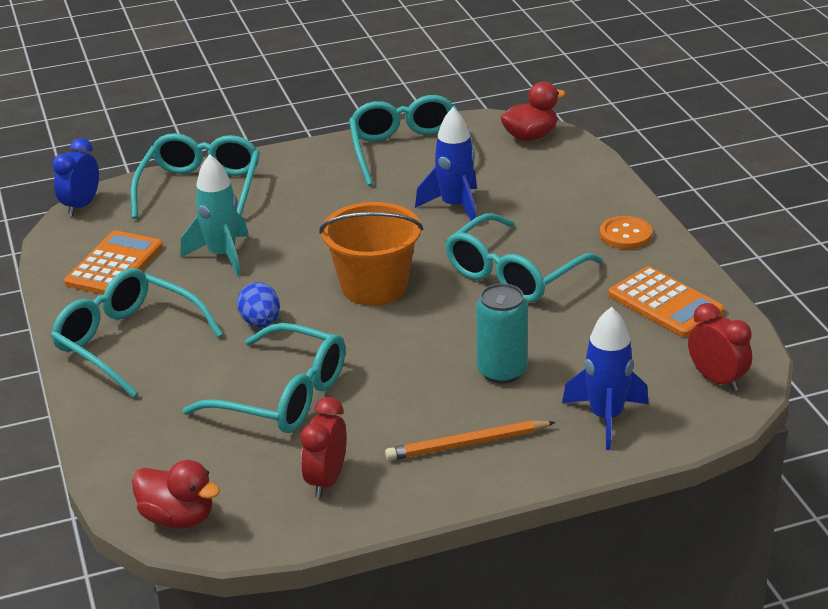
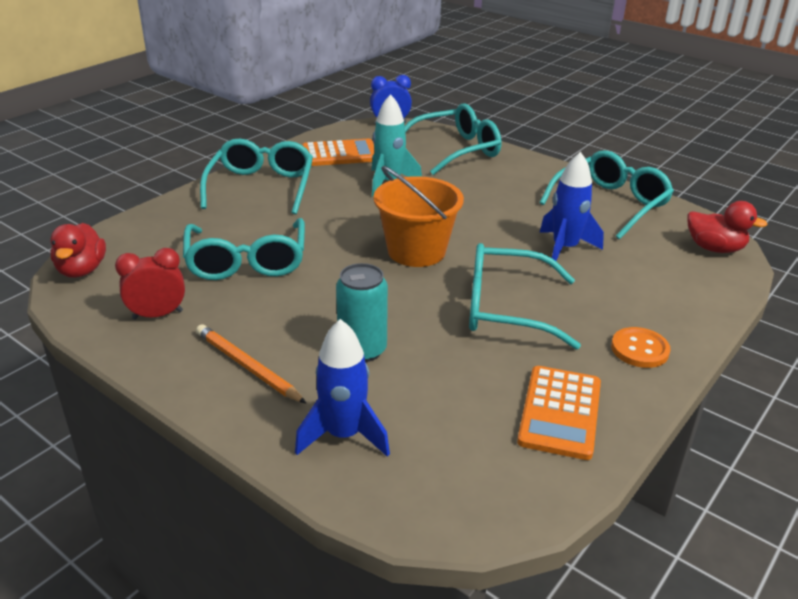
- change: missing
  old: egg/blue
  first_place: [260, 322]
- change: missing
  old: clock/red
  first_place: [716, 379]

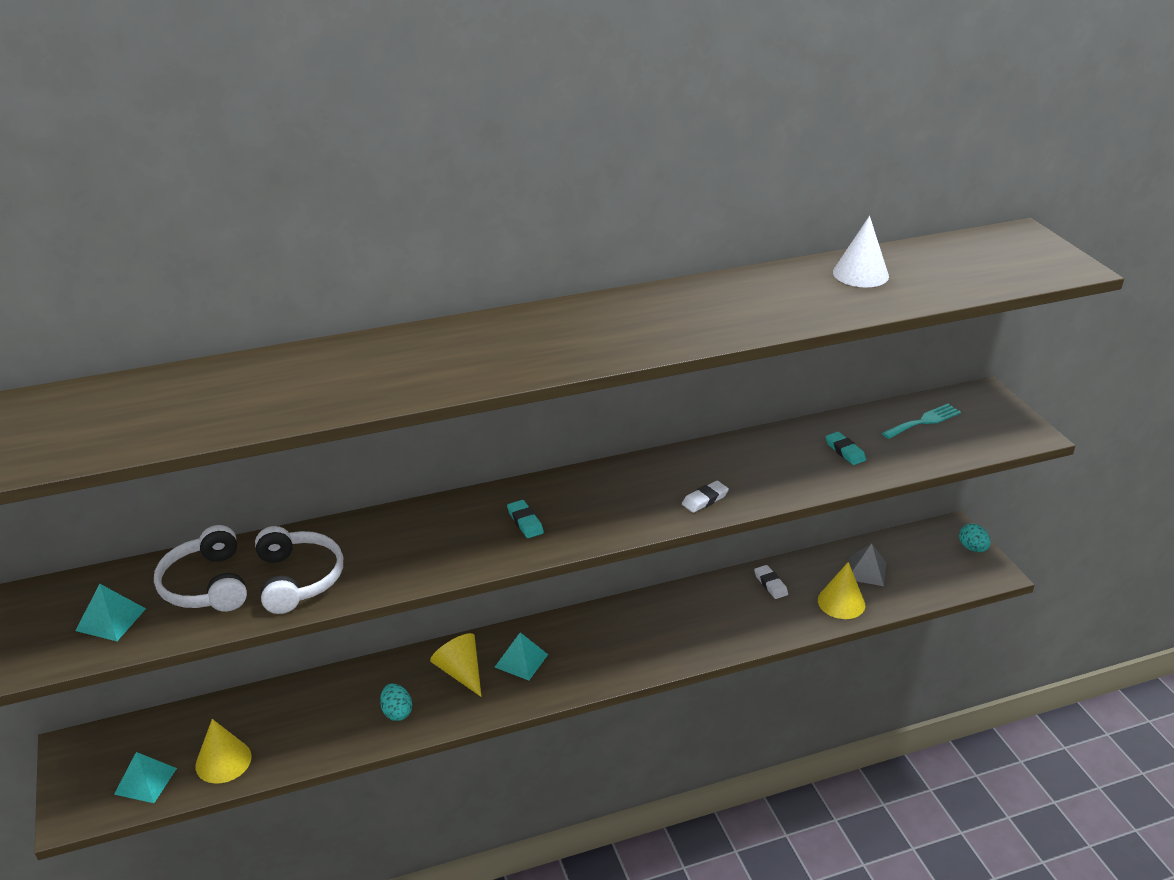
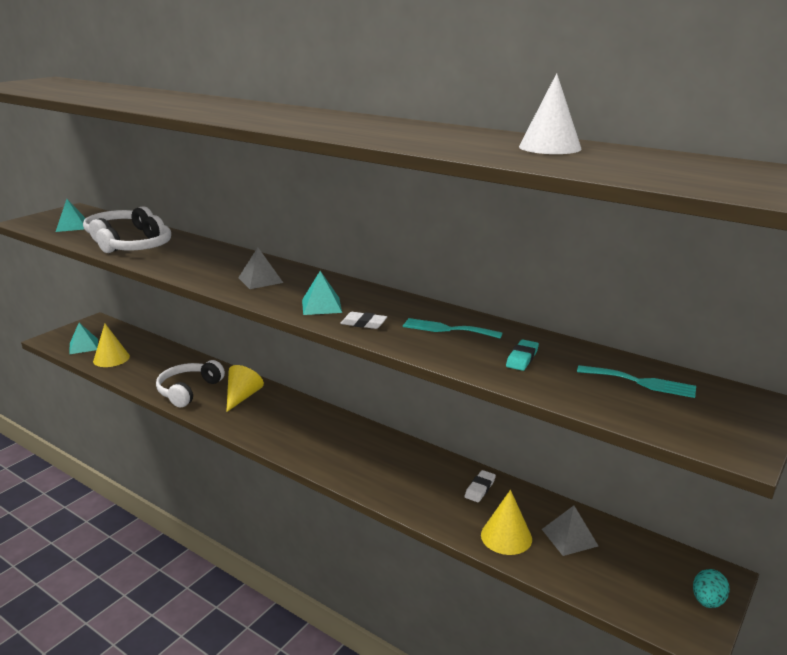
- change: exchanged
  old: eraser/turquoise
  new: pyramid/grey
  first_place: [525, 522]
  second_place: [260, 280]
- change: relocated
  old: pyramid/turquoise
  first_place: [521, 660]
  second_place: [321, 306]
- change: exchanged
  old: egg/turquoise
  new: headphones/white
  first_place: [397, 712]
  second_place: [188, 390]
- change: appeared
  new: fork/turquoise
  second_place: [447, 329]

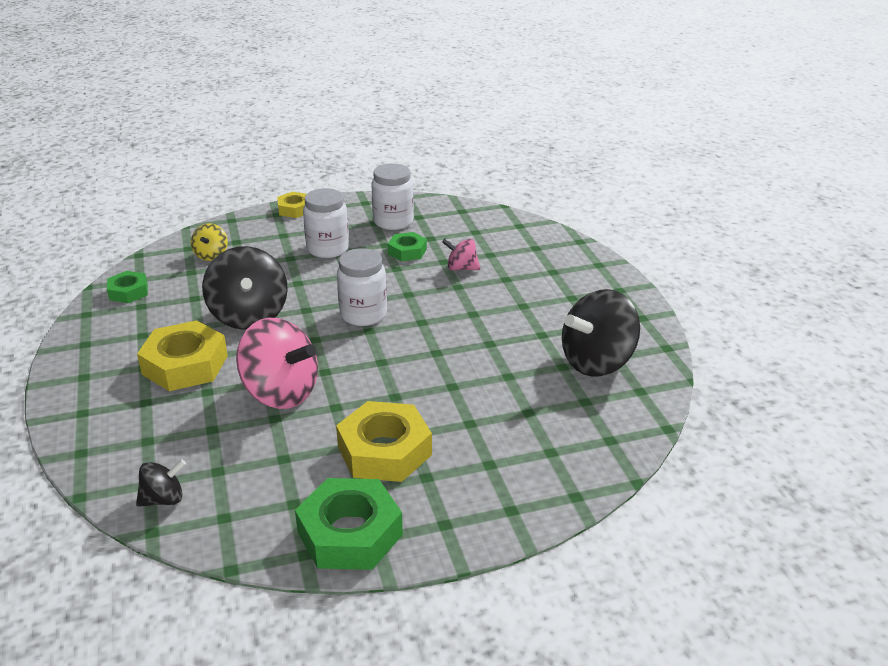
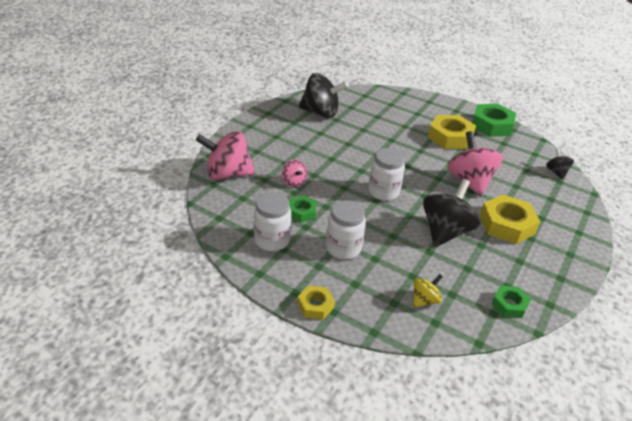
- change: spun
  old: spinning top/black
  first_place: [163, 499]
  second_place: [556, 172]
  degrees: 60
- change: appeared
  new: spinning top/pink
  second_place: [227, 174]

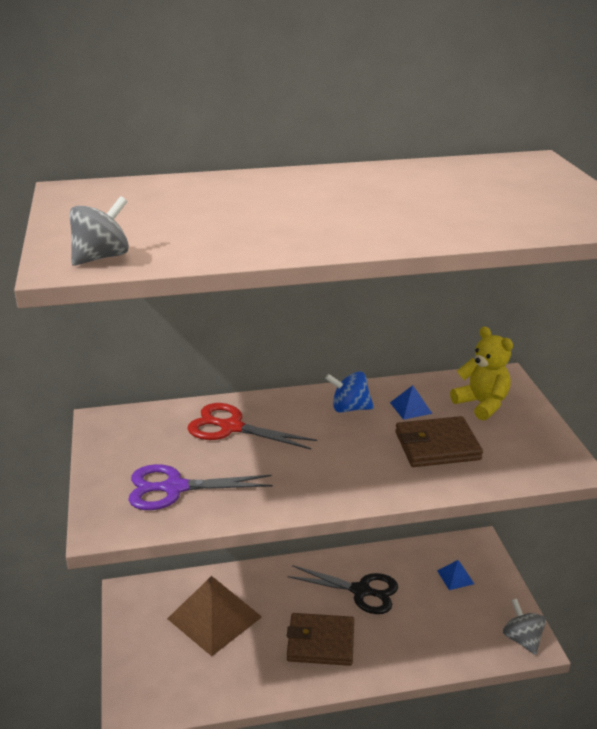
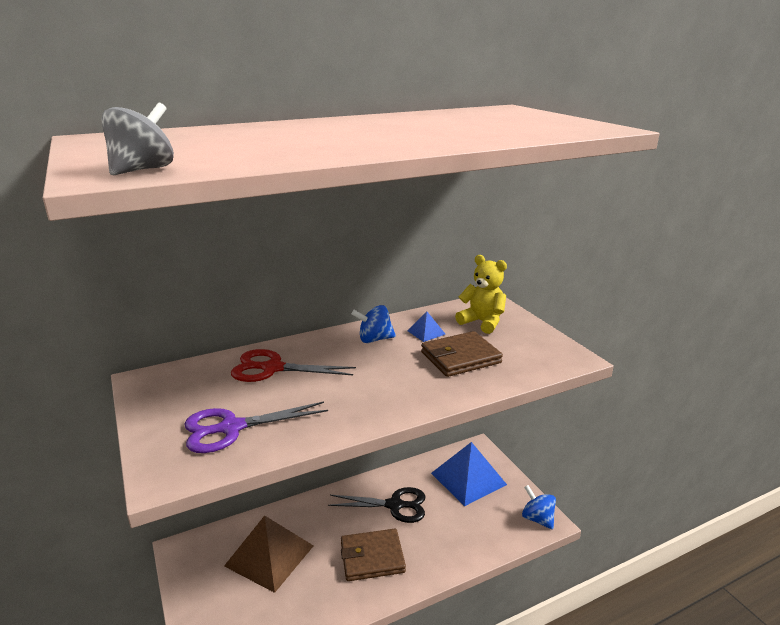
- change: size
  old: pyramid/blue
  first_place: [455, 577]
  second_place: [468, 478]
  factor: 2.3
- change: colour
  old: spinning top/grey
  new: spinning top/blue
  first_place: [522, 639]
  second_place: [537, 519]

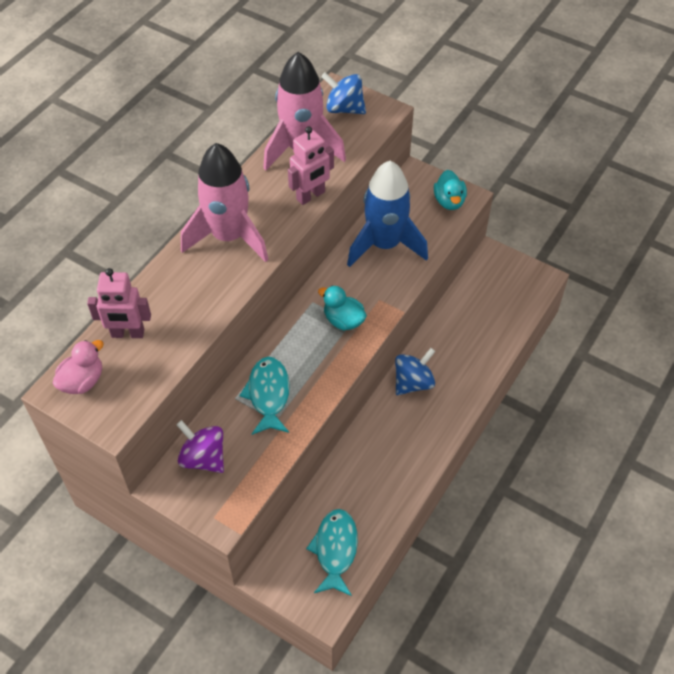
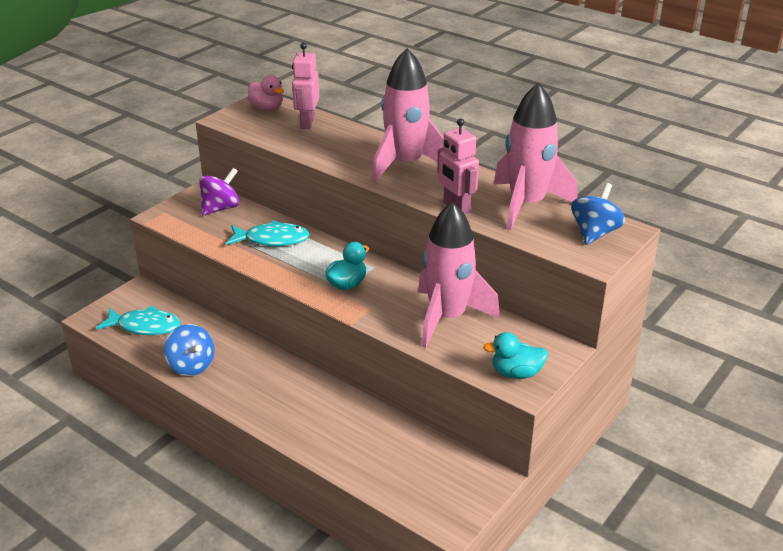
- change: colour
  old: rocket/blue
  new: rocket/pink
  first_place: [384, 245]
  second_place: [447, 318]
- change: relocated
  old: spinning top/blue
  first_place: [413, 382]
  second_place: [191, 366]

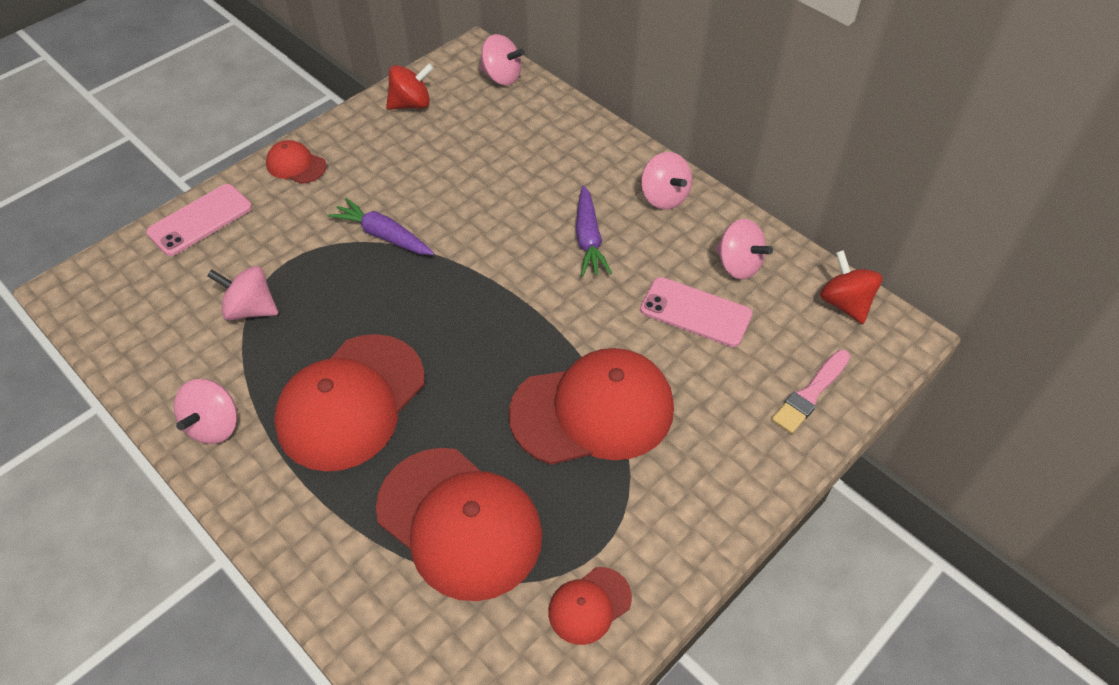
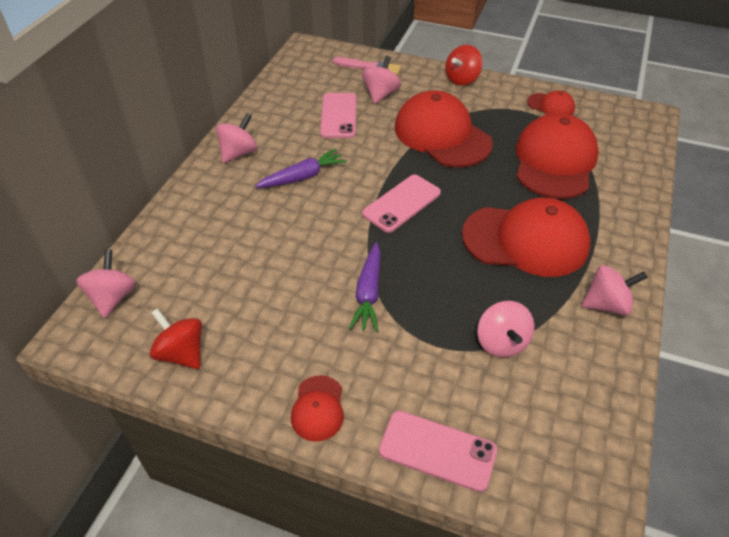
- change: relocated
  old: spinning top/pink
  first_place: [738, 265]
  second_place: [381, 94]
- change: relocated
  old: spinning top/red
  first_place: [844, 303]
  second_place: [462, 79]
- change: appeared
  new: phone/pink
  second_place: [402, 203]

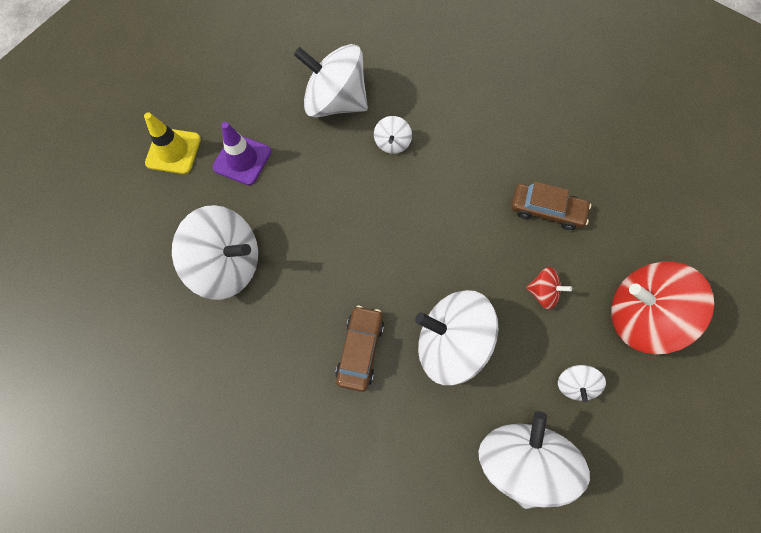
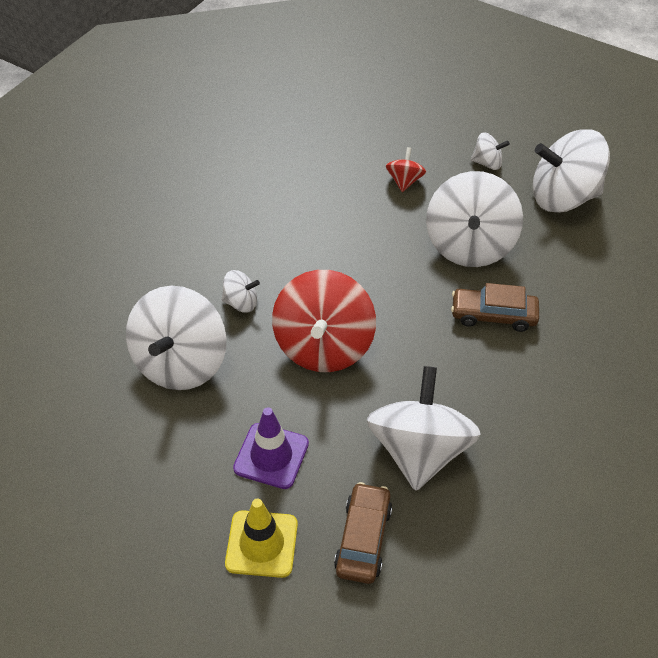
- change: relocated
  old: car/brown
  first_place: [546, 210]
  second_place: [363, 539]
- change: relocated
  old: spinning top/red
  first_place: [640, 315]
  second_place: [323, 346]

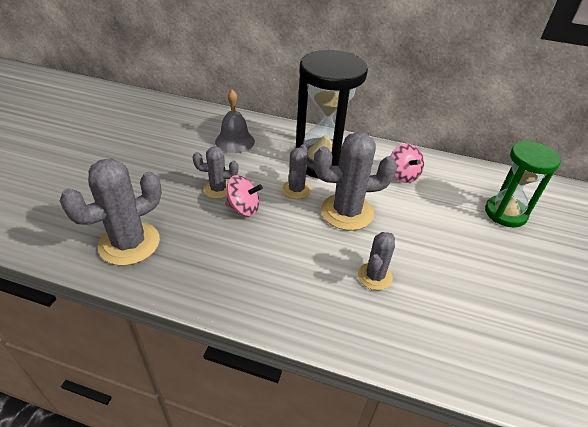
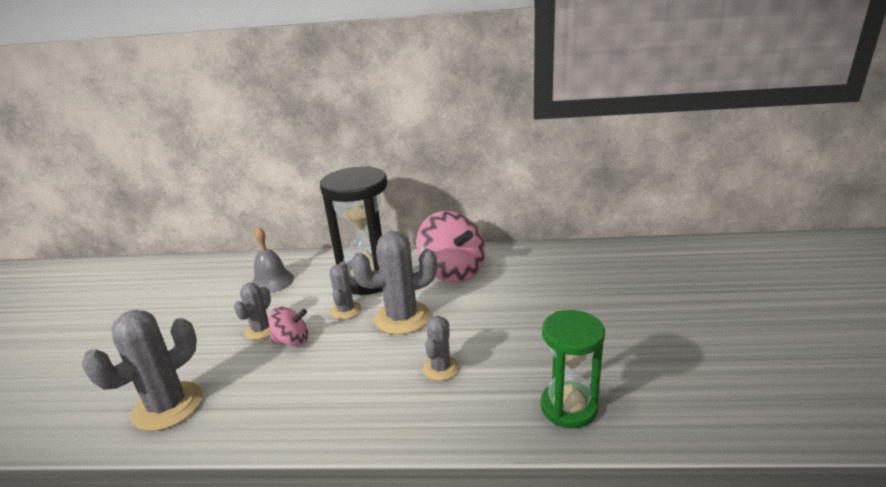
- change: relocated
  old: hourglass/green
  first_place: [505, 213]
  second_place: [568, 407]
- change: size
  old: spinning top/pink
  first_place: [403, 175]
  second_place: [453, 272]
  factor: 1.85
- change: spun
  old: cactus/grey
  first_place: [218, 189]
  second_place: [261, 330]
  degrees: -60

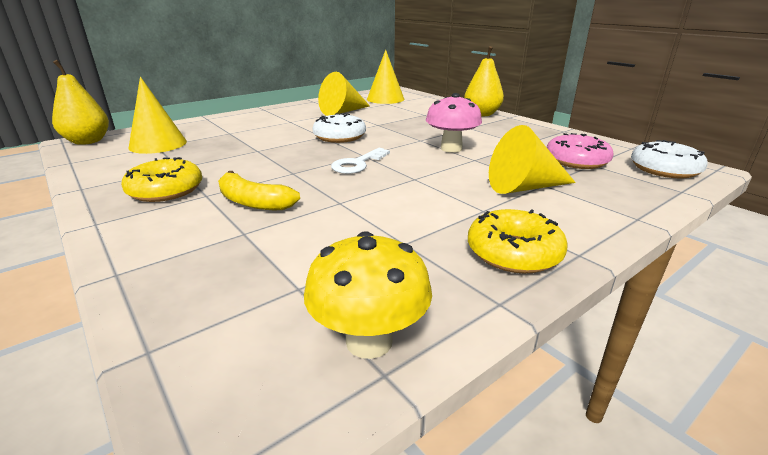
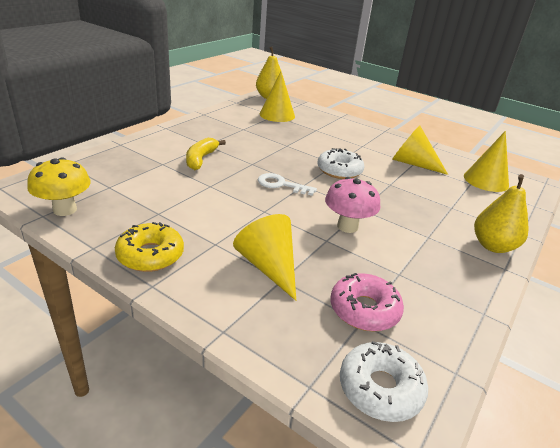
- change: missing
  old: donut/yellow
  first_place: [166, 190]

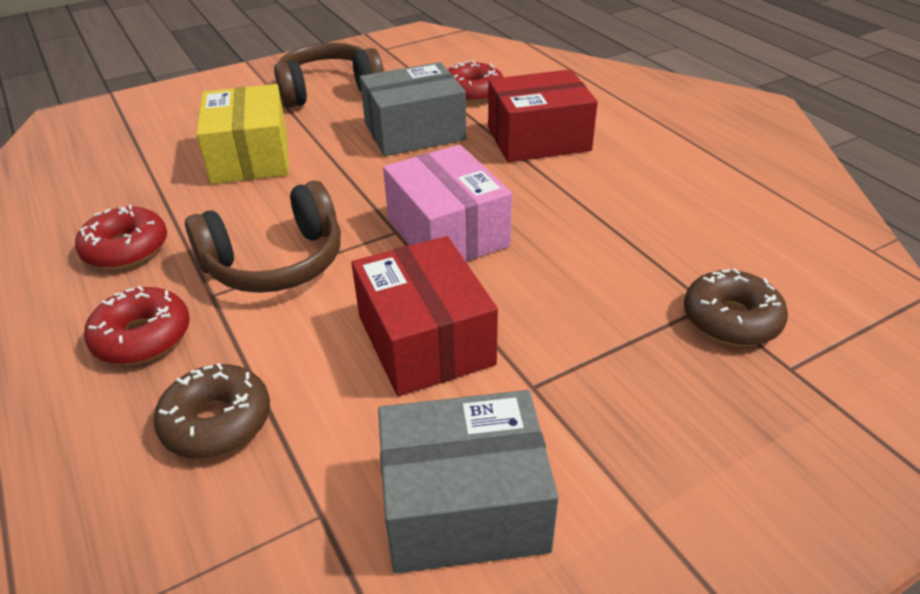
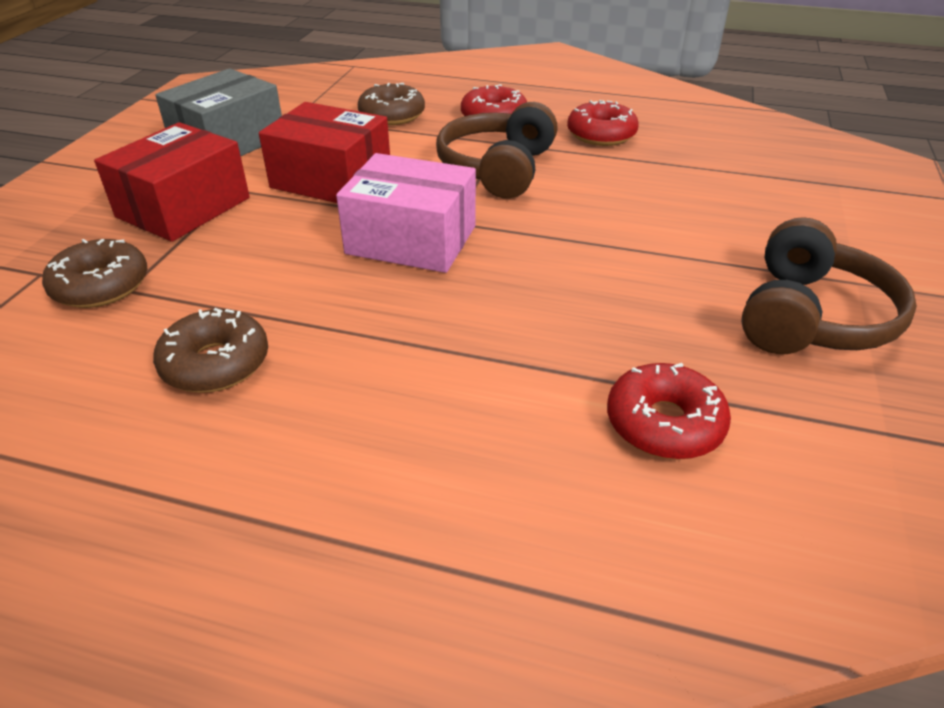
- change: missing
  old: box/grey
  first_place: [414, 132]
- change: relocated
  old: box/red
  first_place: [538, 139]
  second_place: [183, 207]
- change: missing
  old: box/yellow
  first_place: [250, 157]
- change: appeared
  new: donut/brown
  second_place: [215, 363]

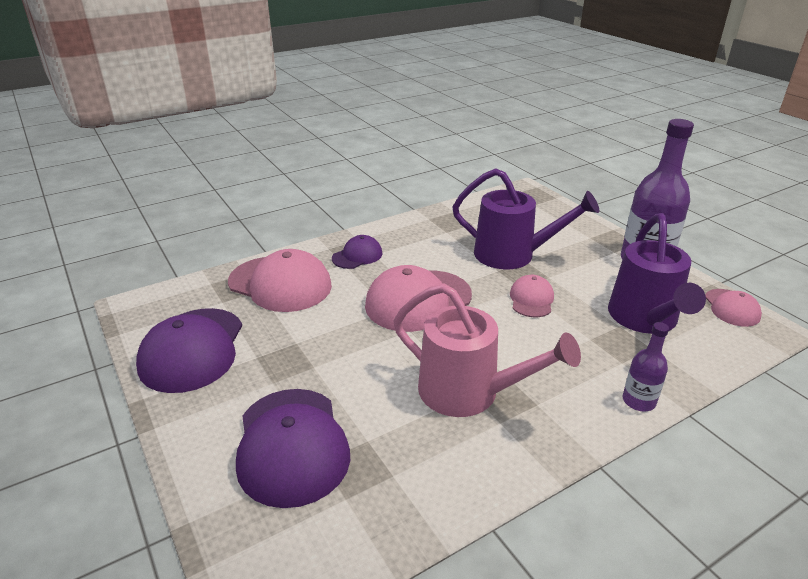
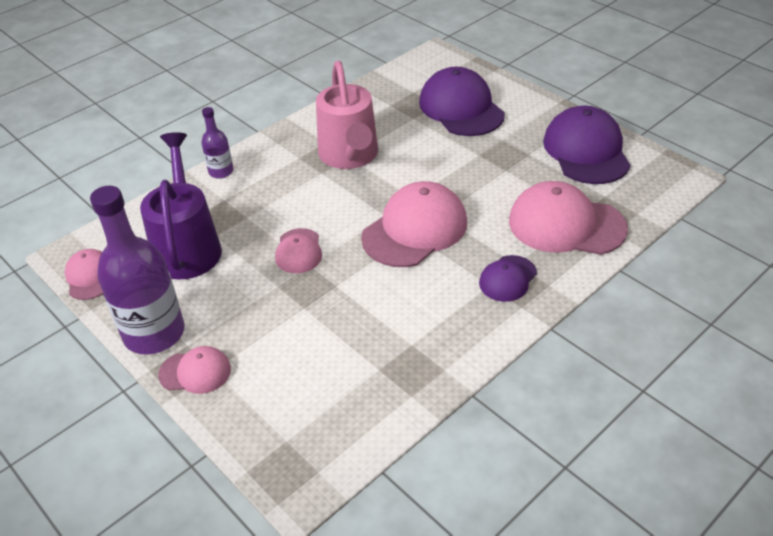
- change: missing
  old: watering can/purple
  first_place: [513, 255]
- change: spun
  old: watering can/pink
  first_place: [469, 393]
  second_place: [350, 156]
  degrees: -120
- change: appeared
  new: cap/pink
  second_place: [195, 372]

